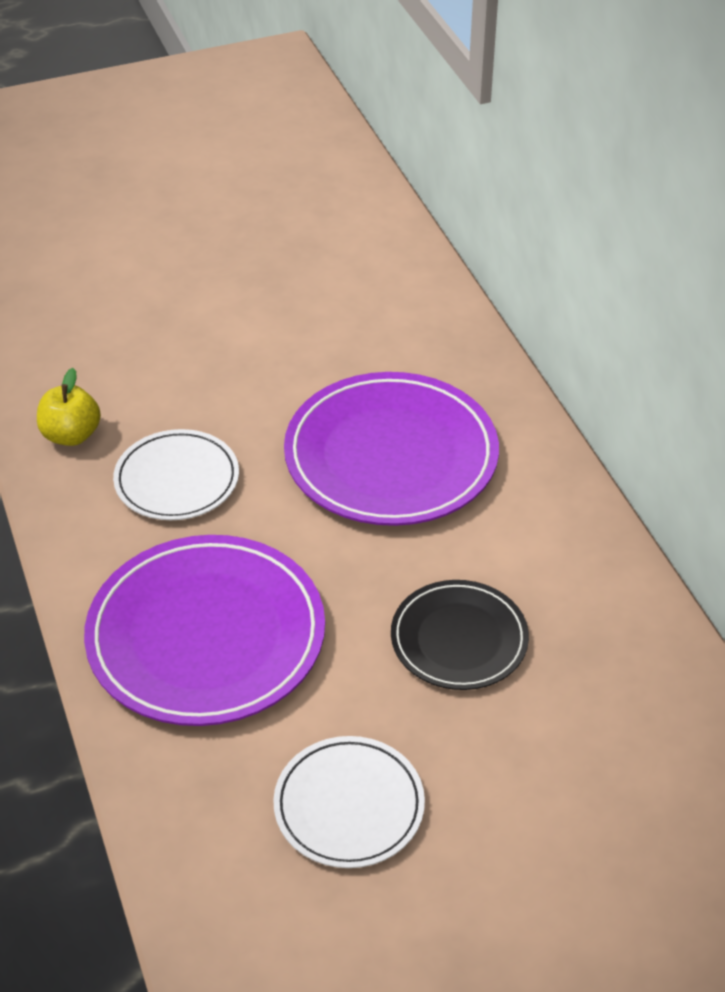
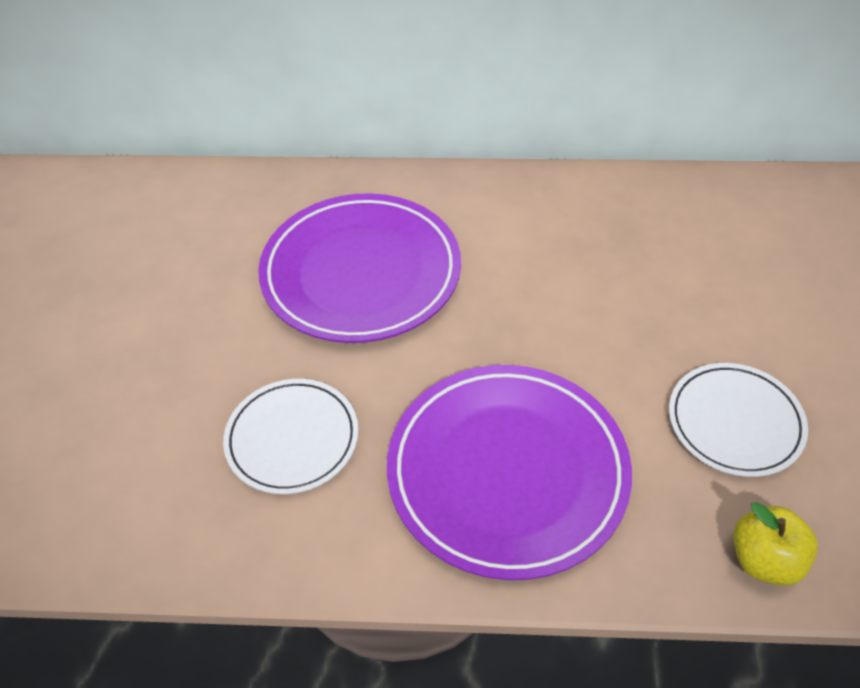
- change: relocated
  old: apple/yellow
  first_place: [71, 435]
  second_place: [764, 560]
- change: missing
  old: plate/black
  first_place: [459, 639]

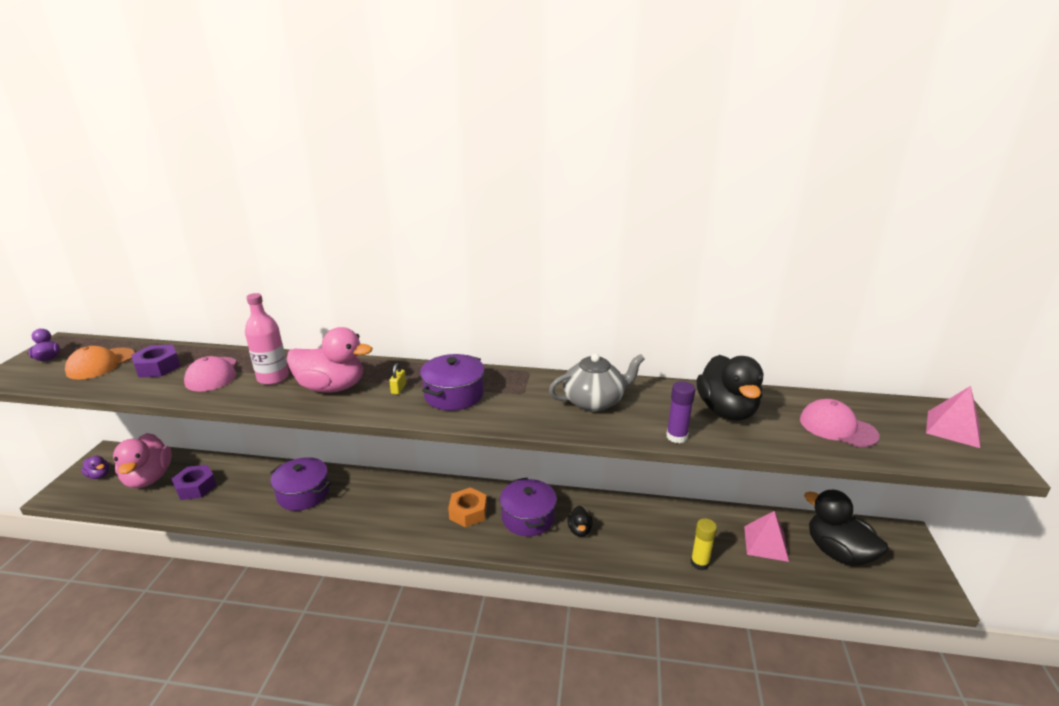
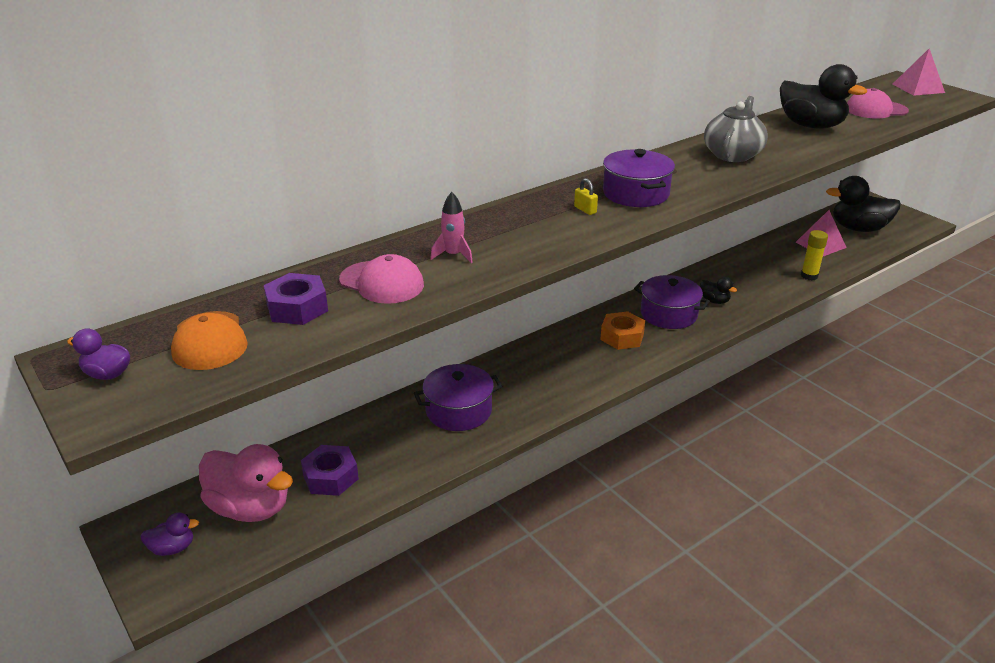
- change: exchanged
  old: bottle/pink
  new: rocket/pink
  first_place: [273, 378]
  second_place: [453, 255]
- change: missing
  old: duck/pink
  first_place: [332, 387]
- change: missing
  old: glue stick/purple
  first_place: [676, 437]

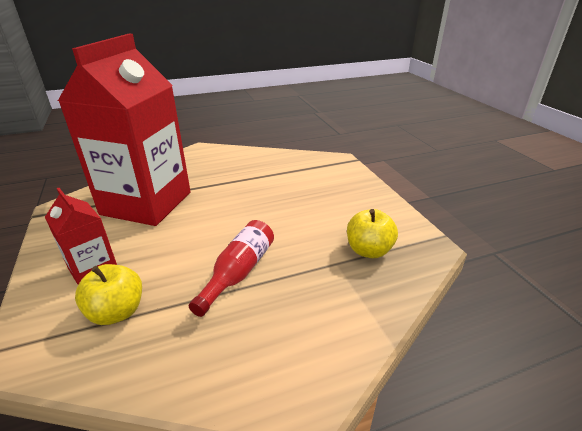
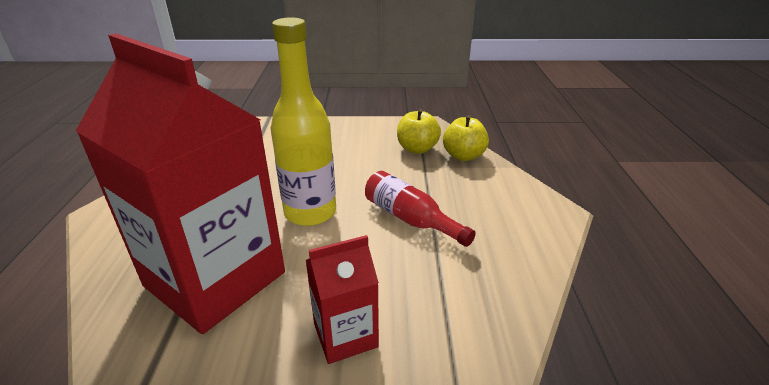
- change: relocated
  old: apple/yellow
  first_place: [117, 312]
  second_place: [463, 156]
- change: appeared
  new: bottle/yellow
  second_place: [310, 212]

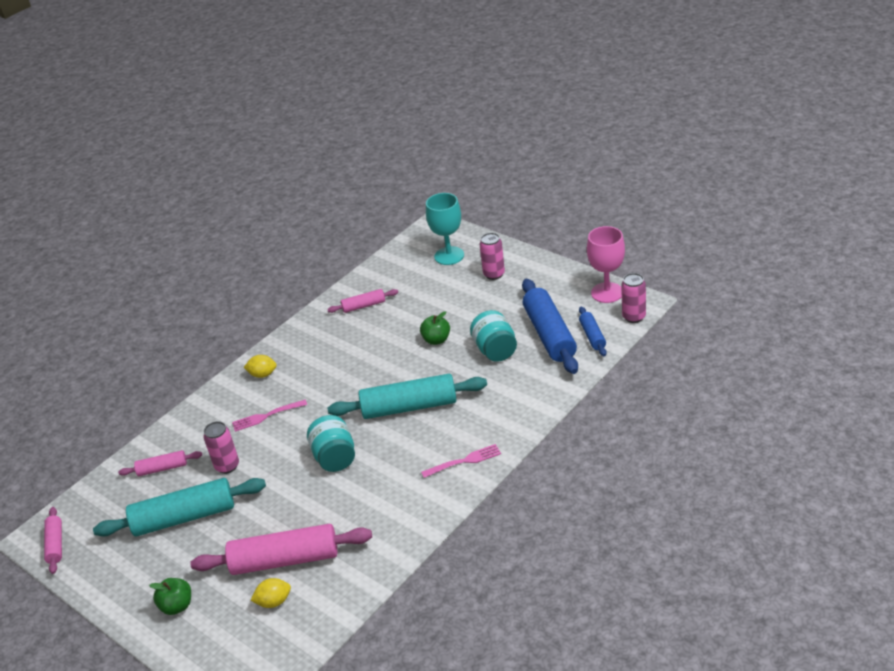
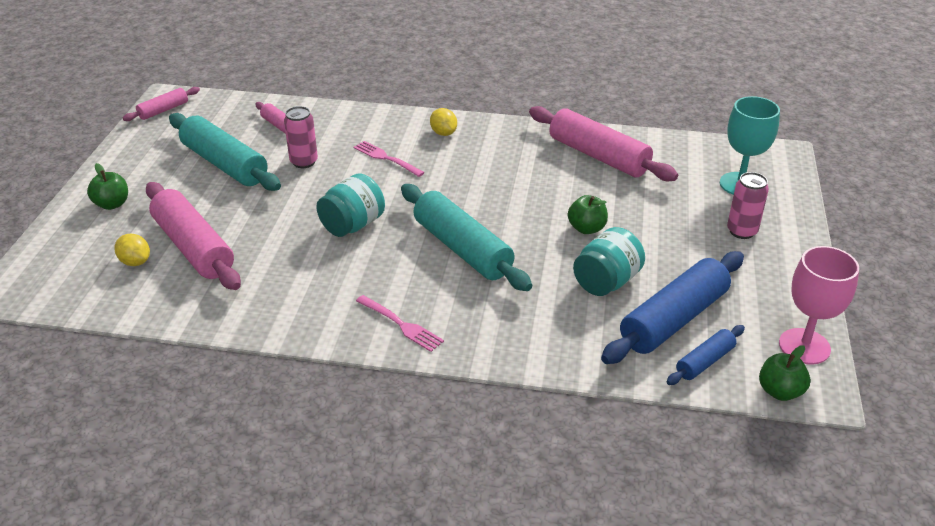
- change: exchanged
  old: can/pink
  new: apple/green
  first_place: [634, 317]
  second_place: [780, 391]
- change: size
  old: rolling pin/pink
  first_place: [364, 306]
  second_place: [598, 156]
  factor: 1.96

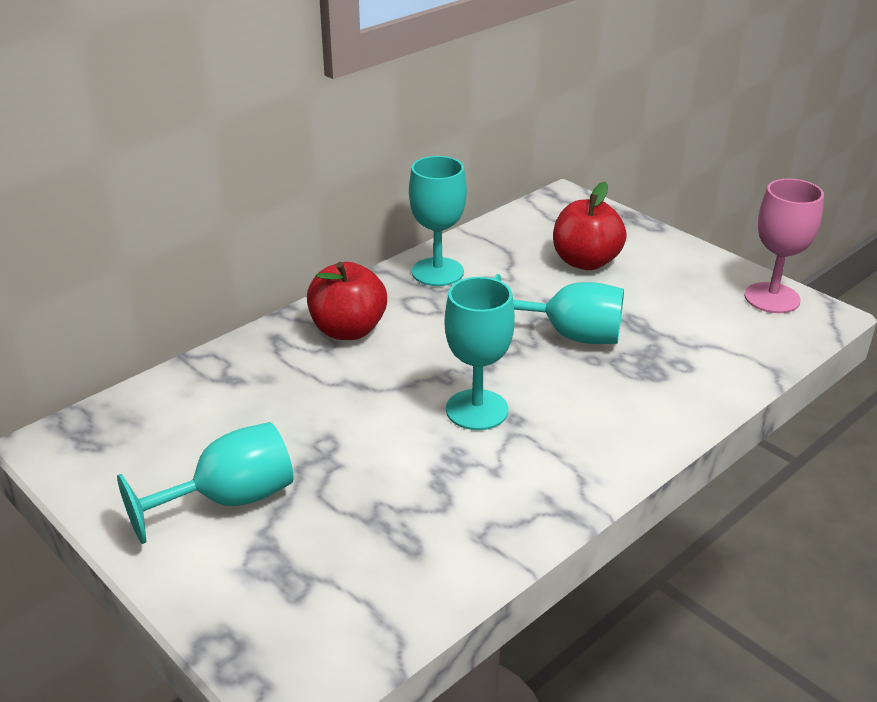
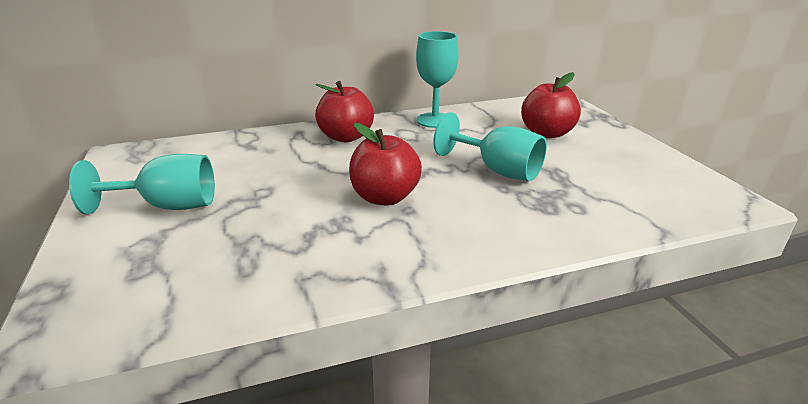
- change: missing
  old: goblet/pink
  first_place: [772, 298]
- change: exchanged
  old: goblet/turquoise
  new: apple/red
  first_place: [477, 410]
  second_place: [385, 197]

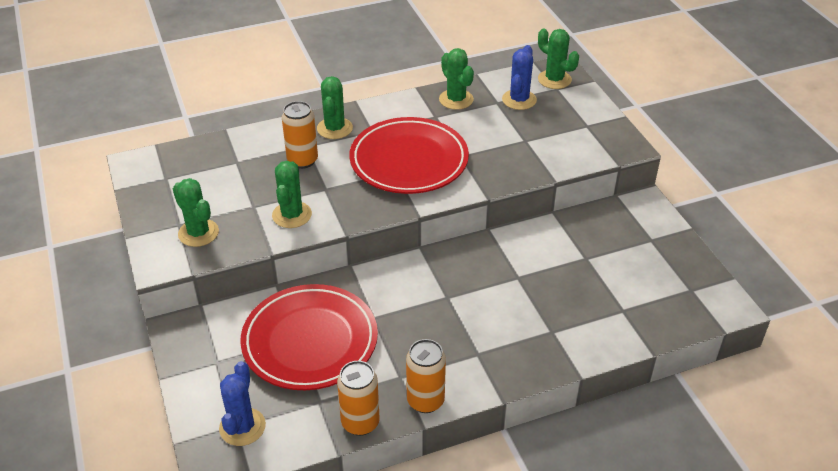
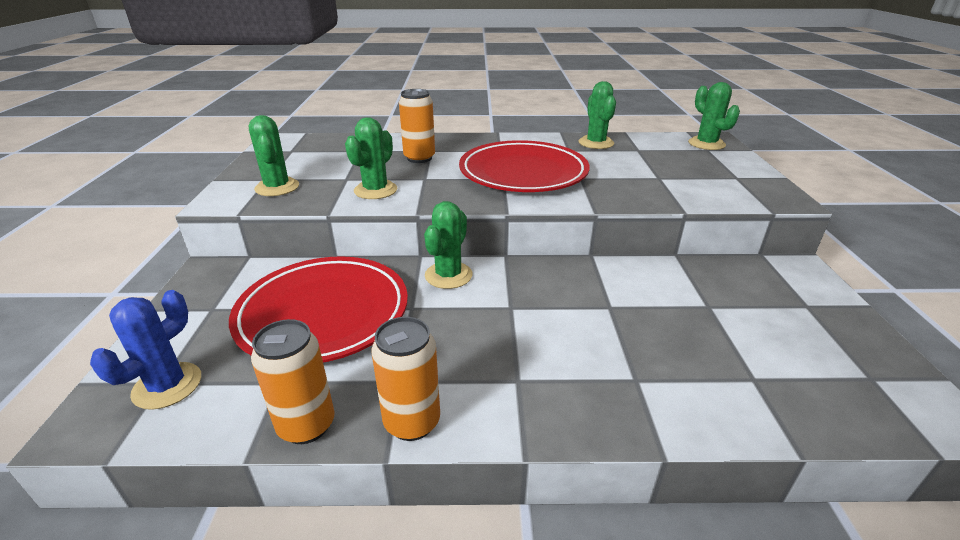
- change: missing
  old: cactus/blue
  first_place: [519, 100]
- change: relocated
  old: cactus/green
  first_place: [334, 128]
  second_place: [448, 275]

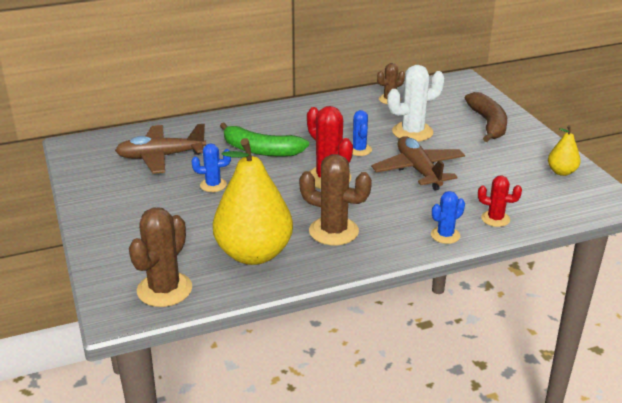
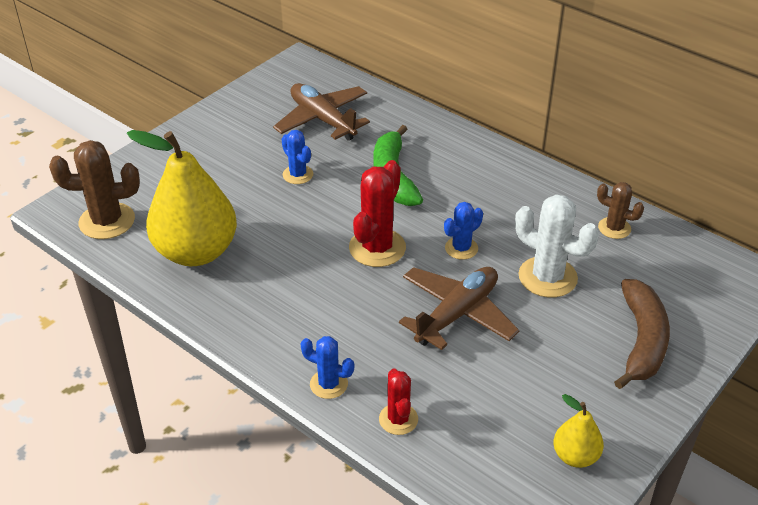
- change: spun
  old: banana/brown
  first_place: [488, 124]
  second_place: [642, 341]
  degrees: -45
- change: missing
  old: cactus/brown
  first_place: [333, 231]

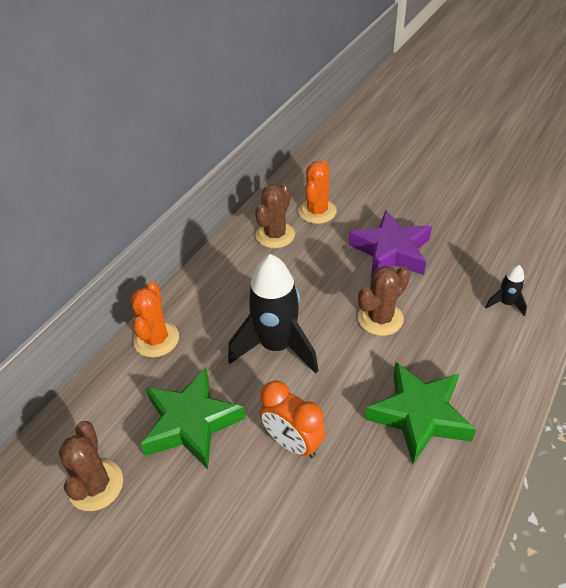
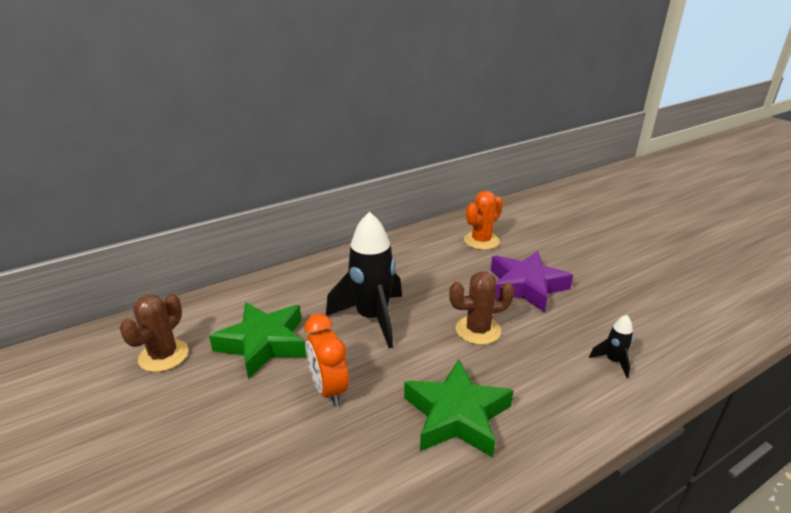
- change: missing
  old: cactus/brown
  first_place: [275, 235]
- change: missing
  old: cactus/orange
  first_place: [156, 339]

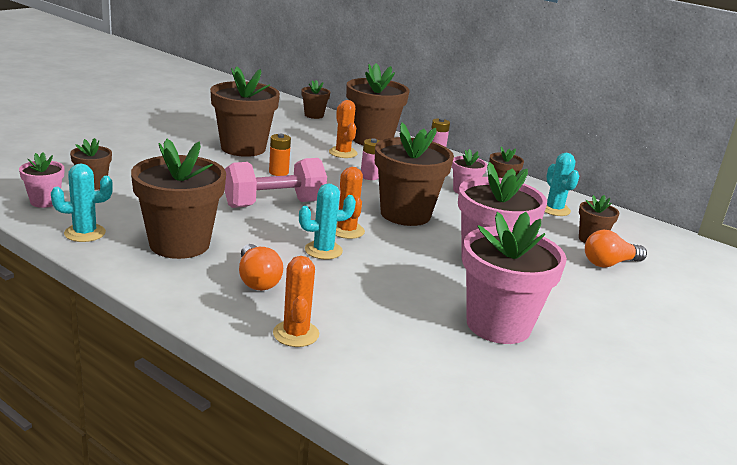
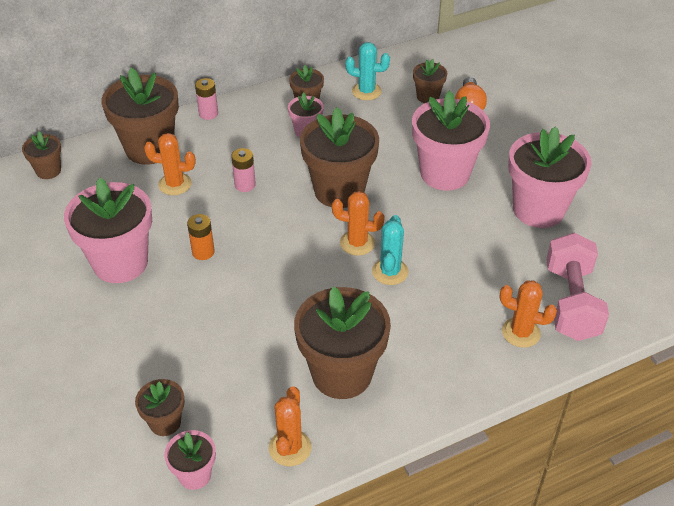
- change: colour
  old: flower pot/brown
  new: flower pot/pink
  first_place: [243, 148]
  second_place: [120, 263]
- change: relocated
  old: dumbbell/pink
  first_place: [274, 204]
  second_place: [571, 302]
- change: colour
  old: cactus/turquoise
  new: cactus/orange
  first_place: [85, 233]
  second_place: [290, 448]
- change: missing
  old: light bulb/orange
  first_place: [257, 280]

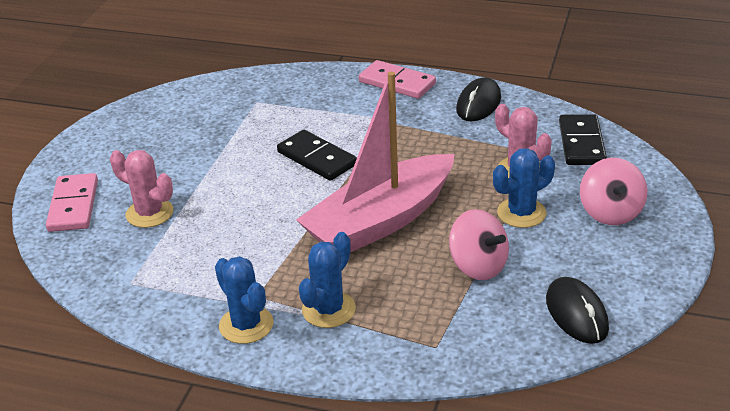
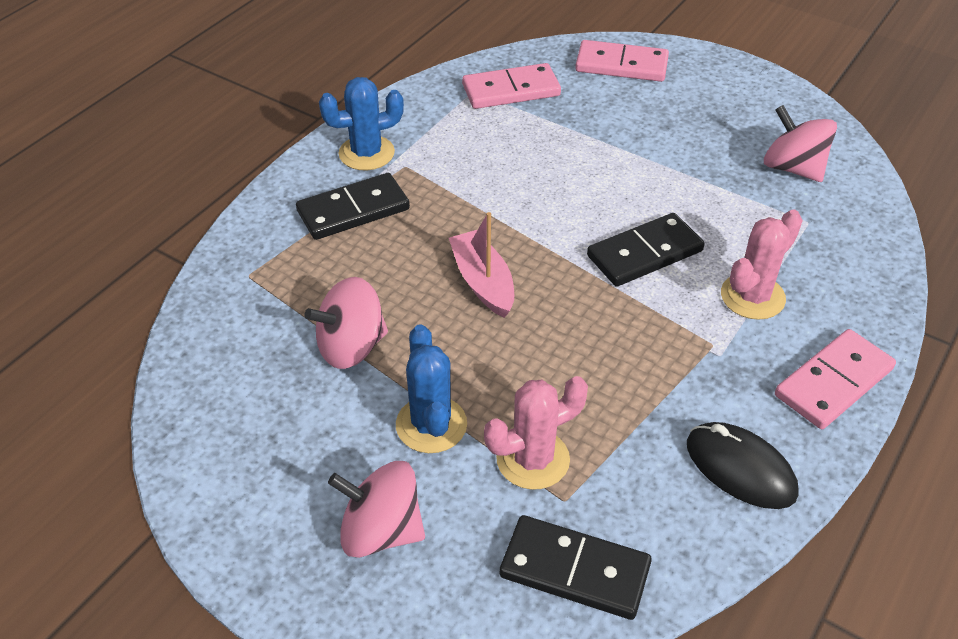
- change: size
  old: boat/pink
  first_place: [380, 221]
  second_place: [483, 282]
  factor: 0.49
- change: relocated
  old: cactus/pink
  first_place: [149, 213]
  second_place: [752, 296]
- change: exchanged
  old: cactus/blue
  new: domino/black
  first_place: [328, 309]
  second_place: [353, 210]
- change: missing
  old: mouse/black
  first_place: [576, 314]
- change: appeared
  new: domino/pink
  second_place: [511, 90]
- change: appeared
  new: spinning top/pink
  second_place: [793, 168]

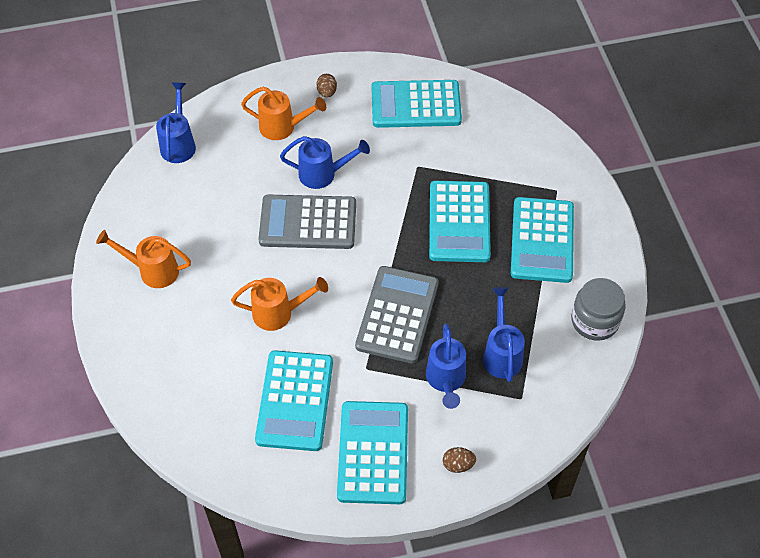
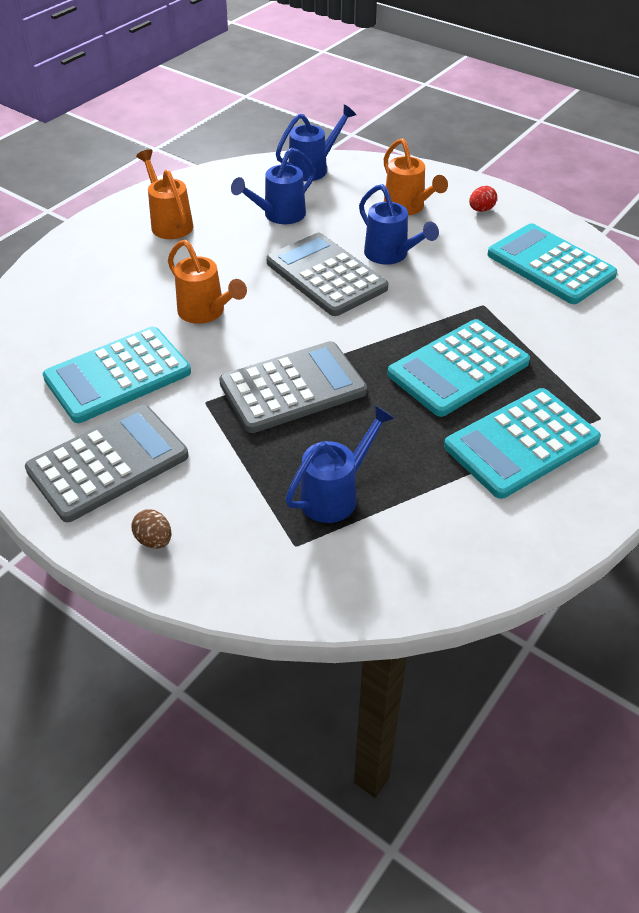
- change: colour
  old: egg/brown
  new: egg/red
  first_place: [327, 92]
  second_place: [481, 210]
- change: missing
  old: jar/grey
  first_place: [594, 321]
- change: relocated
  old: watering can/blue
  first_place: [446, 380]
  second_place: [279, 215]
- change: colour
  old: calculator/turquoise
  new: calculator/grey
  first_place: [373, 452]
  second_place: [108, 463]

